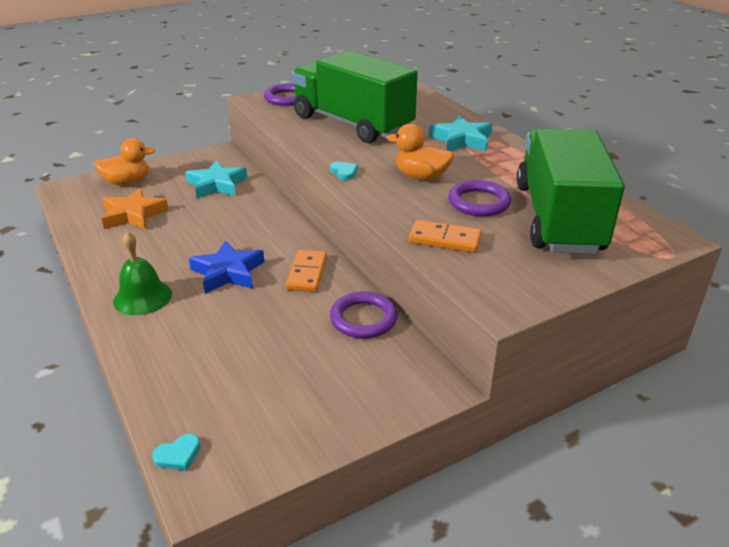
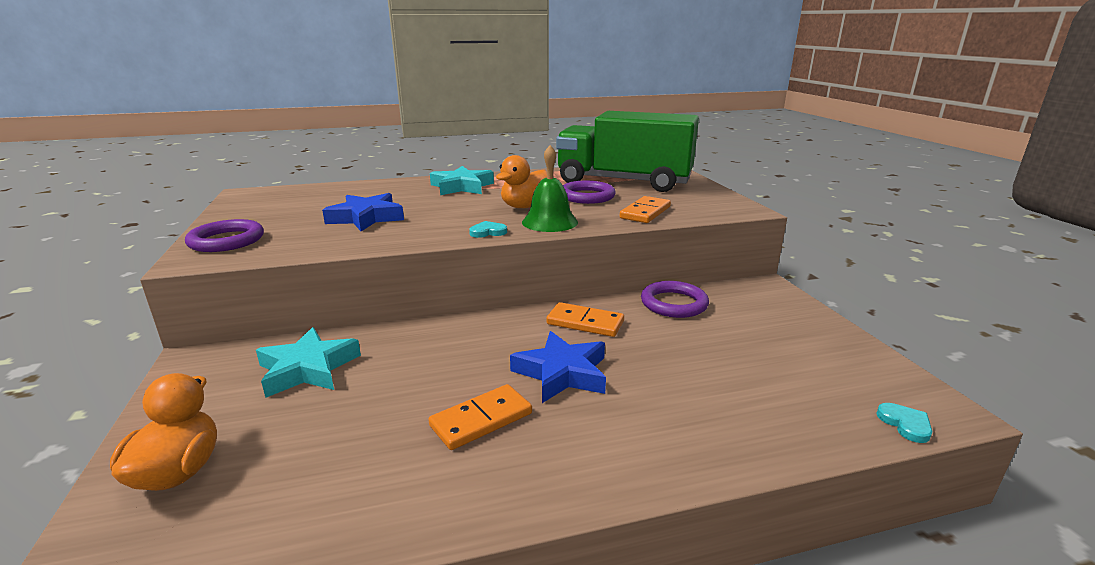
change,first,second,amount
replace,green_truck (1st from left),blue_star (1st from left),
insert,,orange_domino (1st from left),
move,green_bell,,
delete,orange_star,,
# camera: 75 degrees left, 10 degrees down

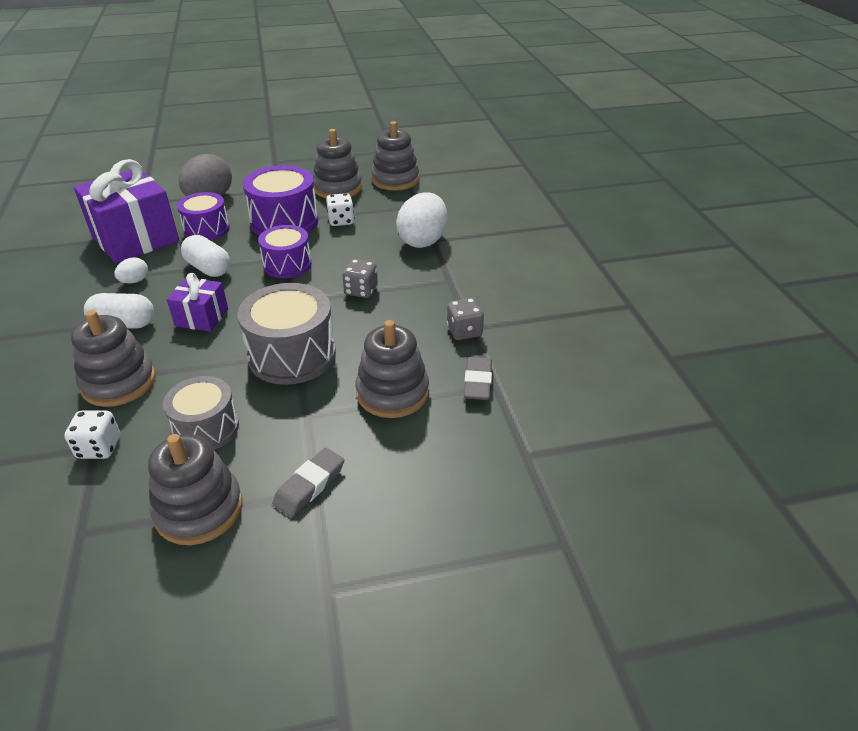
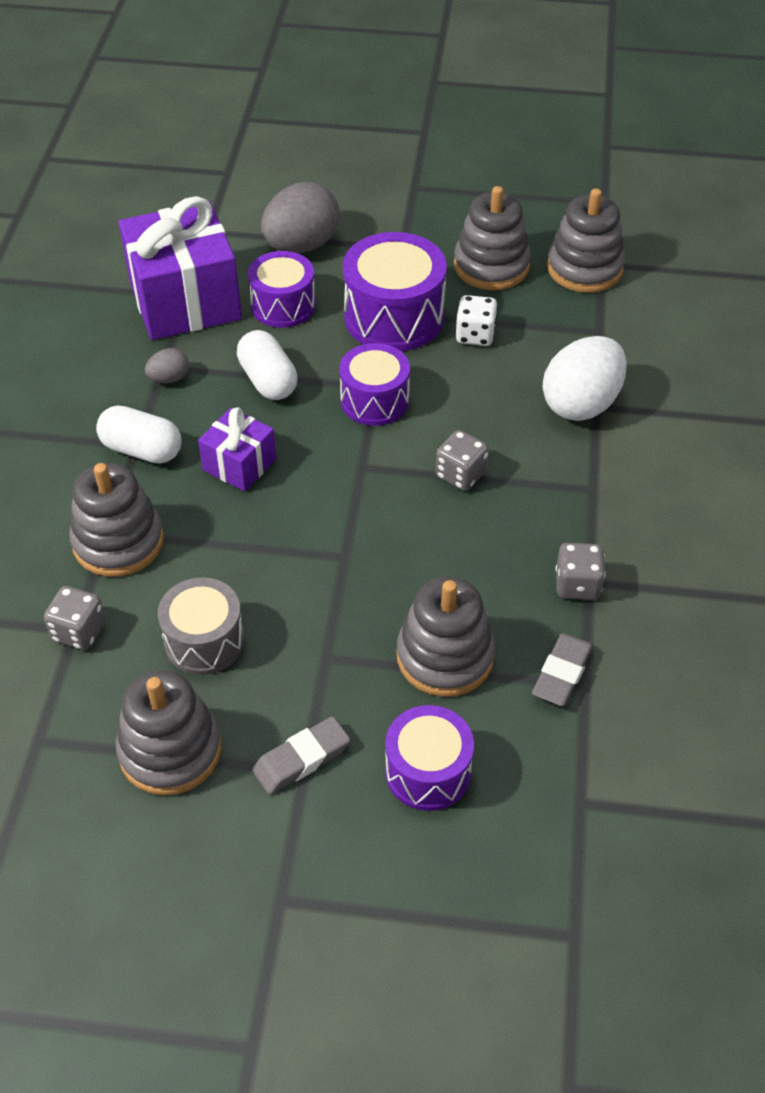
change,first,second,amount
recolor,white_dice (1st from left),grey_dice (1st from left),
recolor,white_egg (1st from left),grey_egg (1st from left),
insert,,purple_drum (4th from left),
delete,grey_drum (2nd from left),,
# camera: 20 degrees right, 10 degrees up

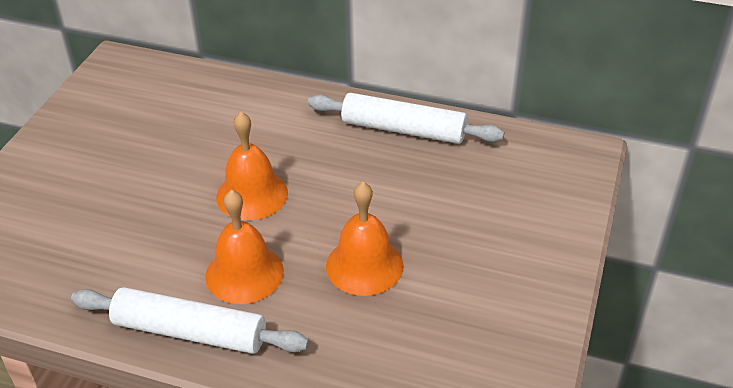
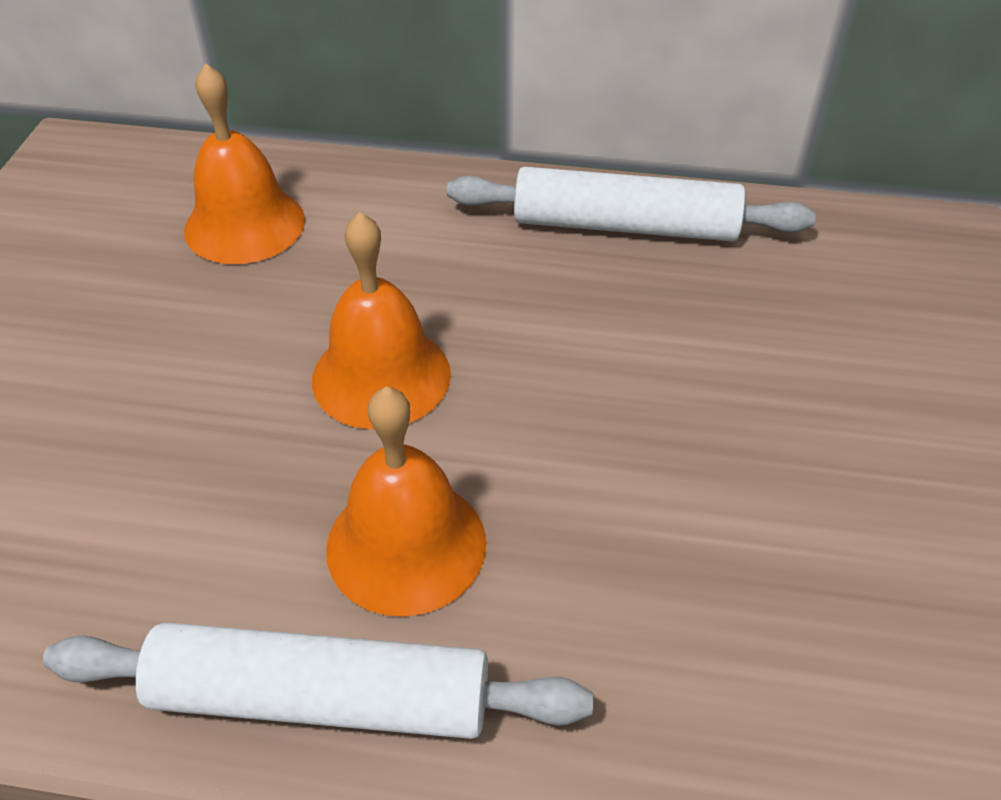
change,first,second,amount
move,orange_bell (3rd from left in the first image),orange_bell (1st from left),
# camera: 10 degrees left, 5 degrees up

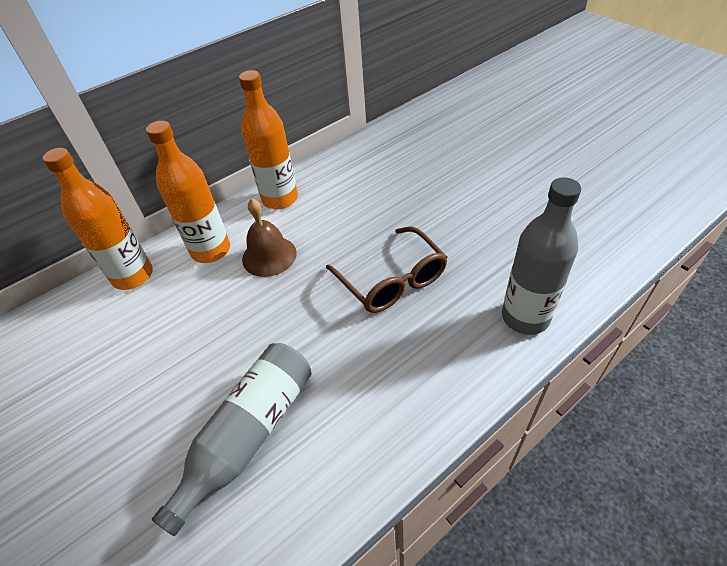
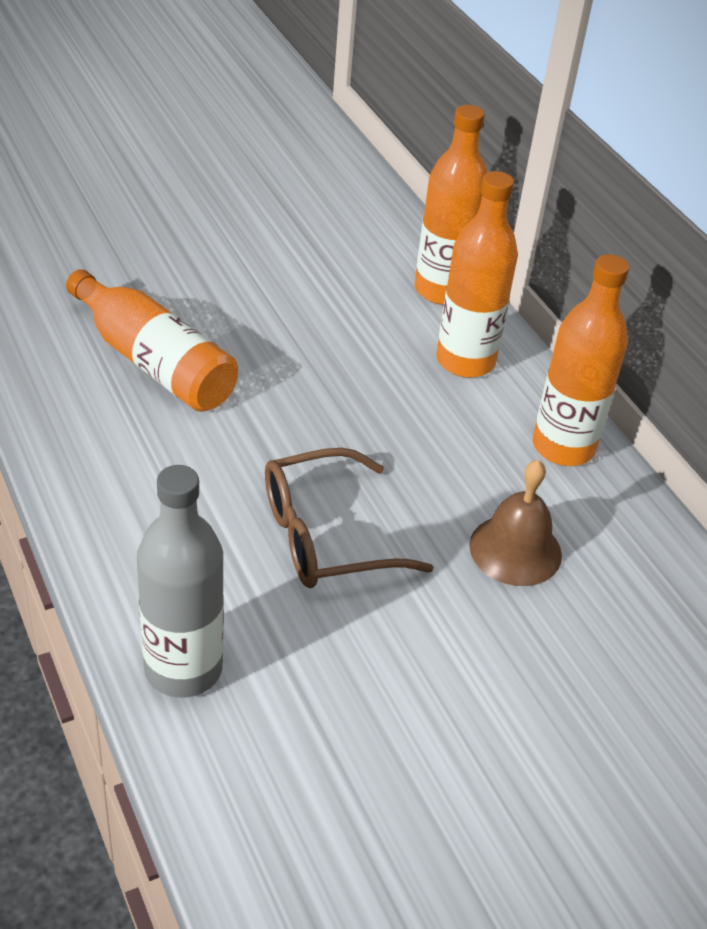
change,first,second,amount
recolor,grey_bottle (1st from left),orange_bottle (1st from left),
move,brown_bell,,
# camera: 95 degrees right, 5 degrees down

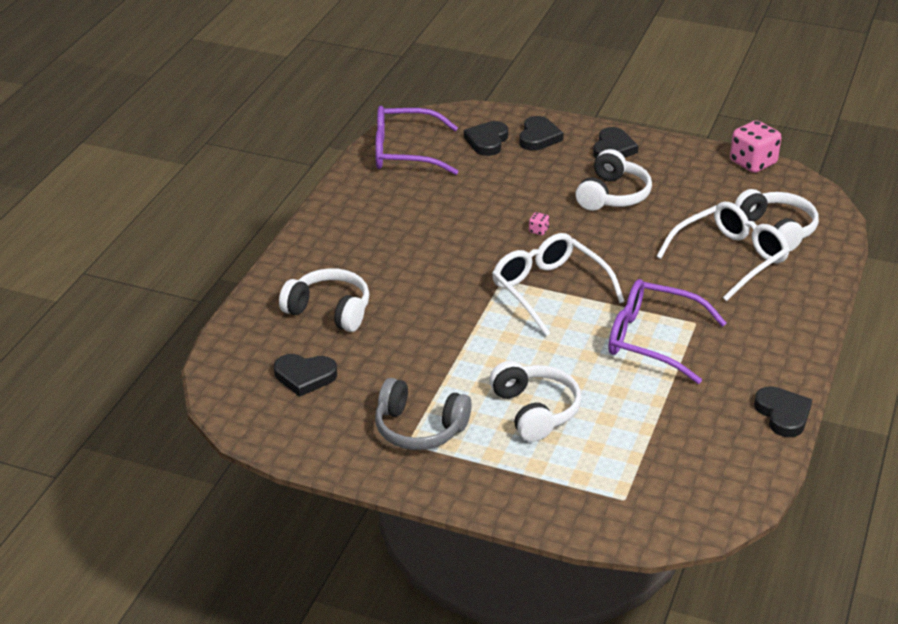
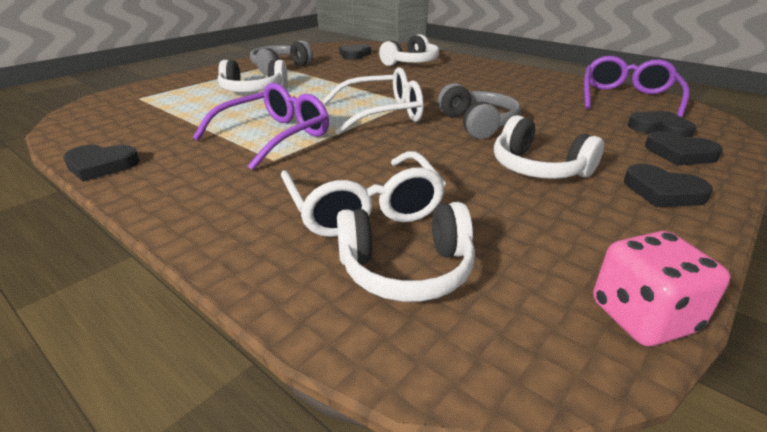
change,first,second,amount
replace,pink_dice (1st from left),grey_headphones (2nd from left),
# camera: 110 degrees right, 5 degrees down

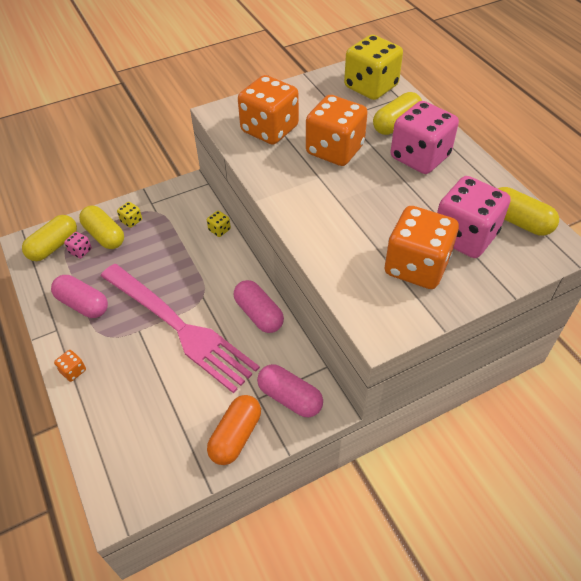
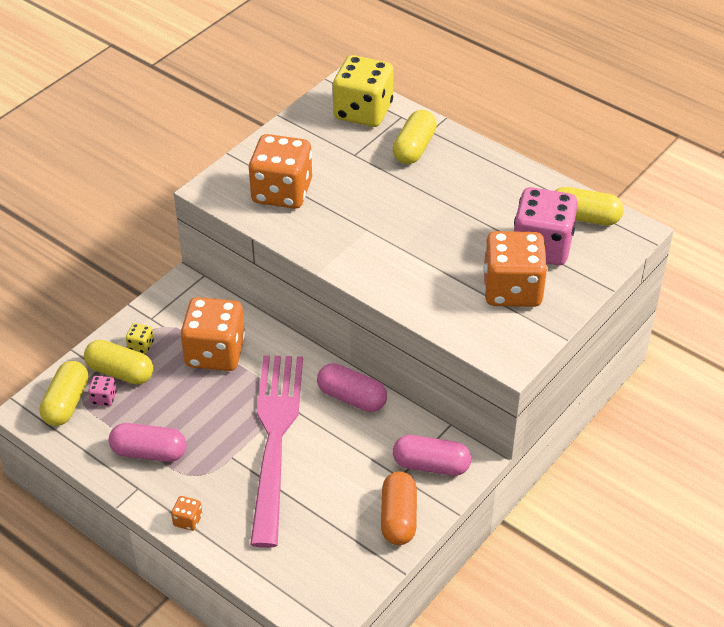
change,first,second,amount
move,orange_dice (3rd from left in the first image),orange_dice (2nd from left),
rotate,pink_fork,,105 degrees counterclockwise
delete,yellow_dice (2nd from left),,
delete,pink_dice (2nd from left),,
# camera: 25 degrees left, 5 degrees down

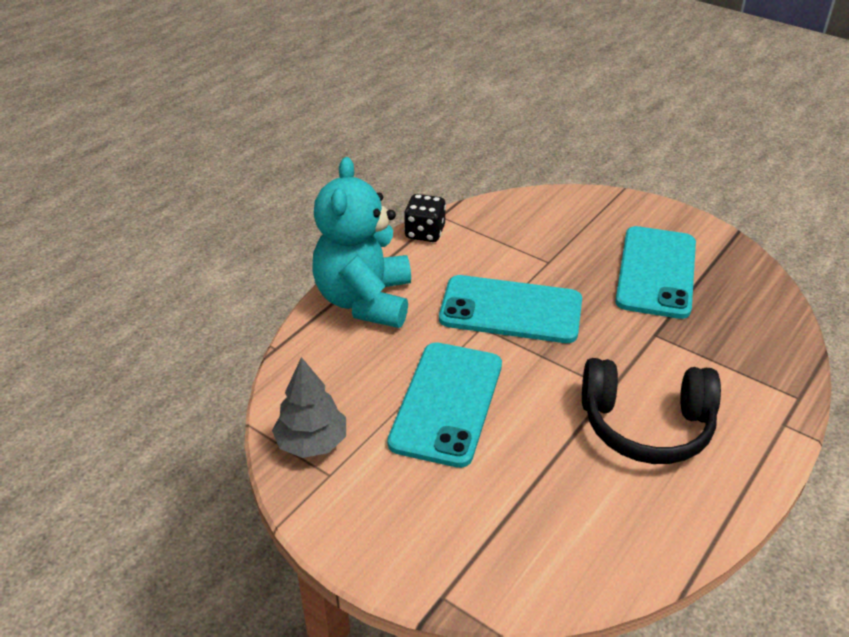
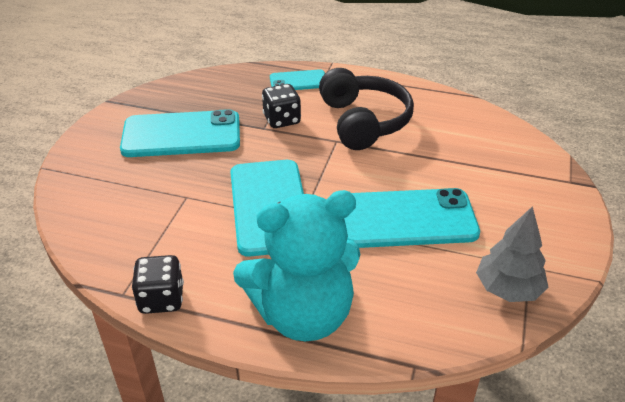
change,first,second,amount
insert,,black_dice (2nd from left),
insert,,turquoise_phone (3rd from left),
# camera: 110 degrees left, 0 degrees up

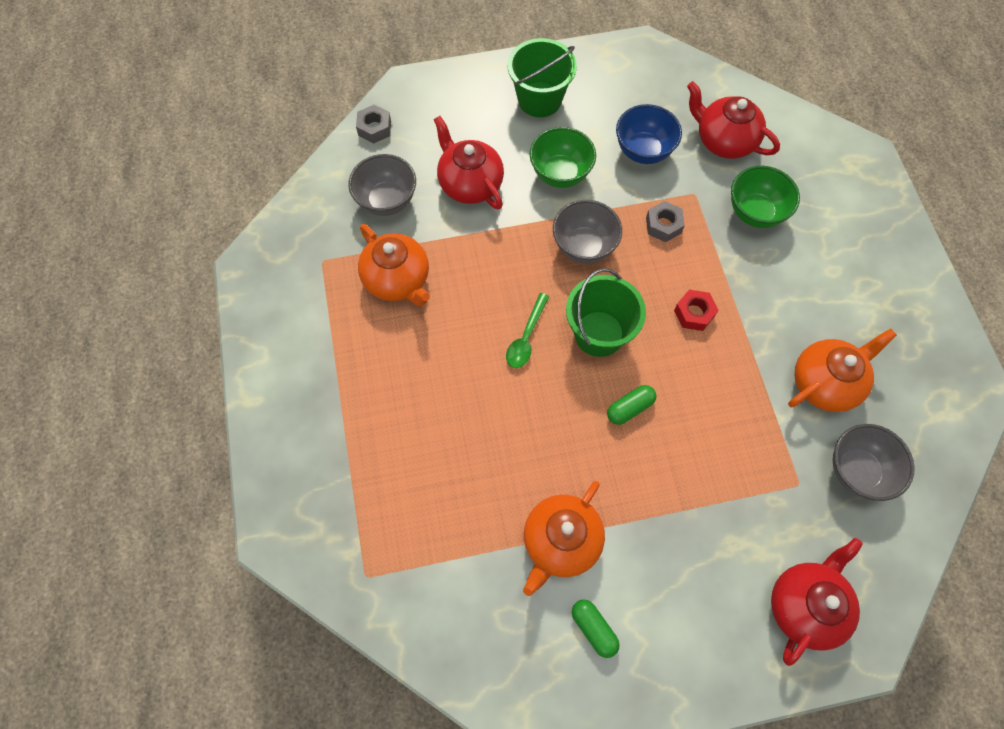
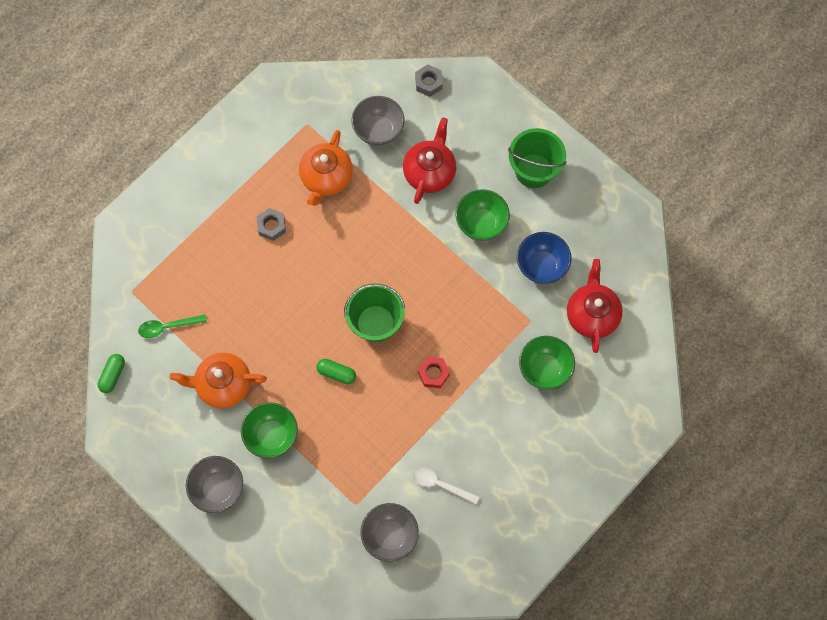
change,first,second,amount
move,green_capsule (1st from left),,
move,green_spoon,,
move,grey_bowl (2nd from left in the first image),grey_bowl (1st from left),
insert,,green_bowl (1st from left),
move,grey_nut (2nd from left in the first image),grey_nut (1st from left),
replace,orange_teapot (3rd from left),white_spoon,
delete,red_teapot (3rd from left),,
# camera: 55 degrees right, 5 degrees up

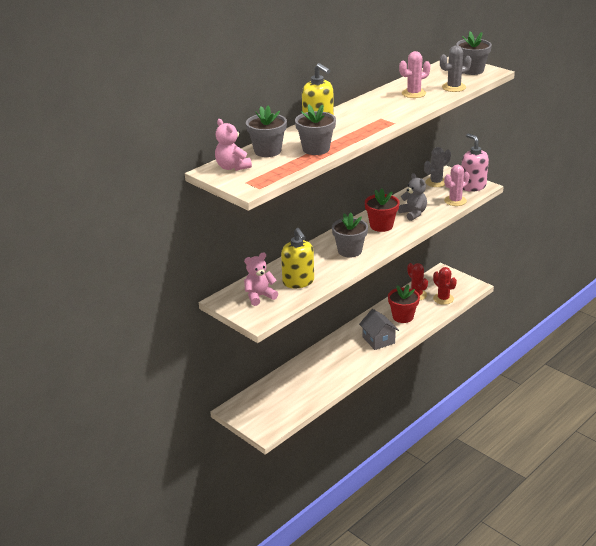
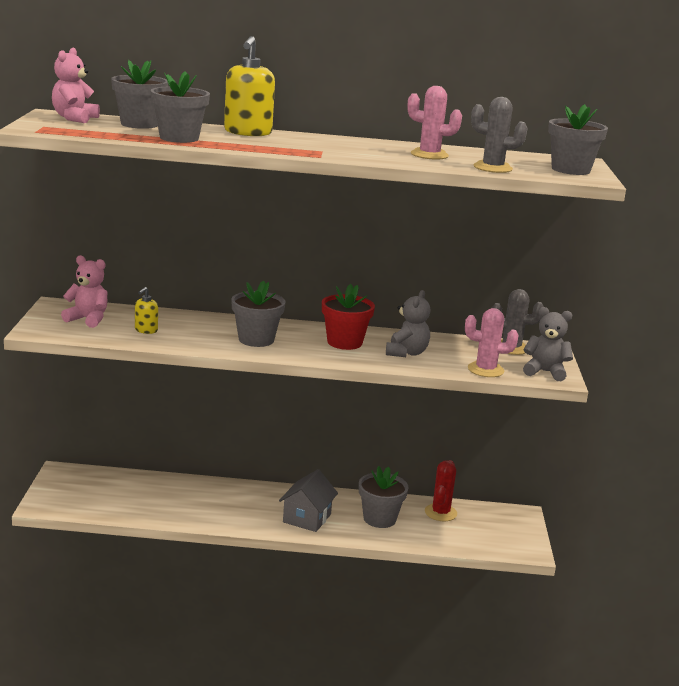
change,first,second,amount
resize,yellow_soap_dispenser (1st from left),,x0.52
recolor,red_flower_pot (2nd from left),grey_flower_pot (4th from left),
replace,pink_soap_dispenser,grey_teddy_bear (2nd from left),
delete,red_cactus (2nd from left),,
# camera: 45 degrees right, 10 degrees down

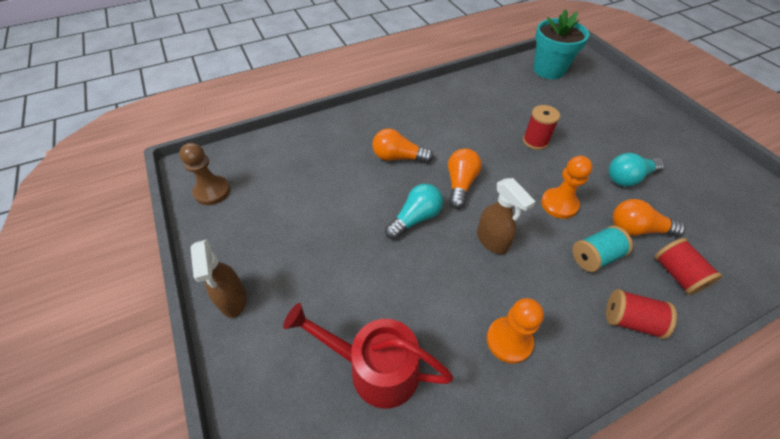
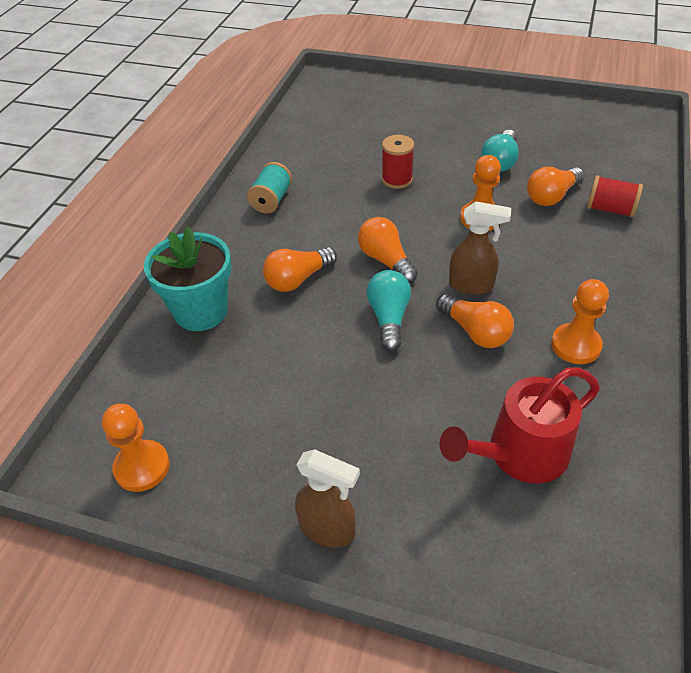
change,first,second,amount
recolor,brown_pawn,orange_pawn (1st from left),
move,turquoise_flower_pot,,
move,turquoise_spool,,
insert,,orange_light_bulb (3rd from left),
delete,red_spool (2nd from left),,
# camera: 45 degrees left, 5 degrees down

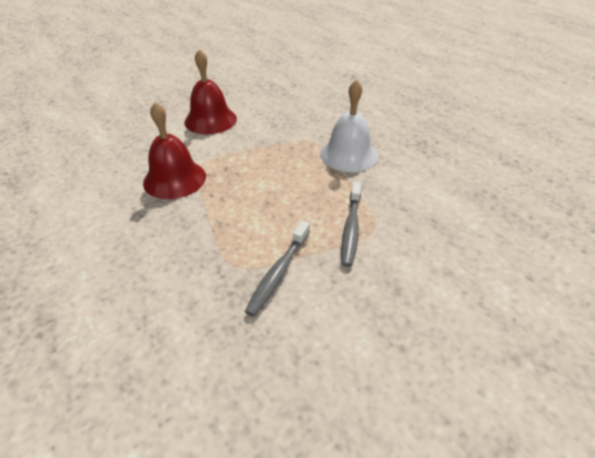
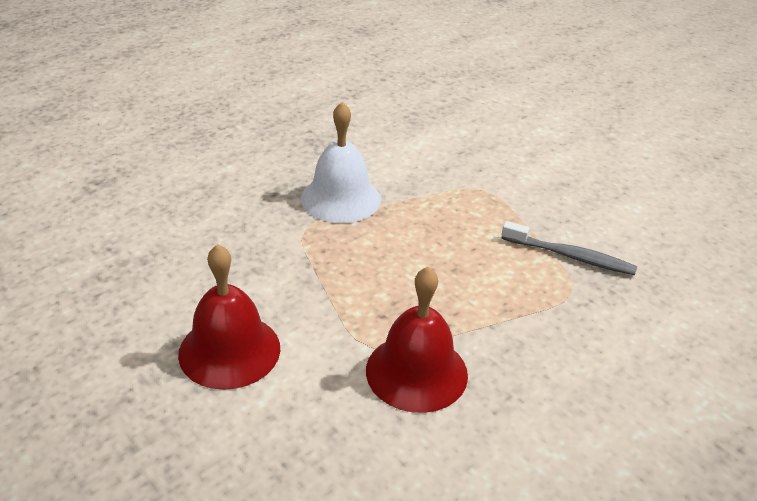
change,first,second,amount
delete,grey_toothbrush (2nd from left),,
# camera: 95 degrees left, 5 degrees down

